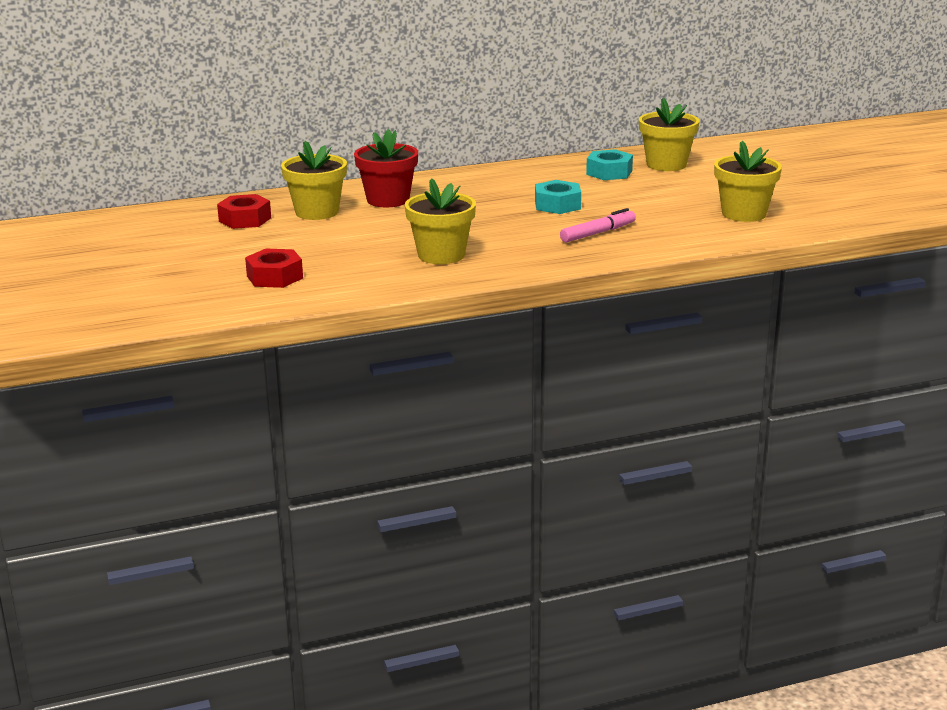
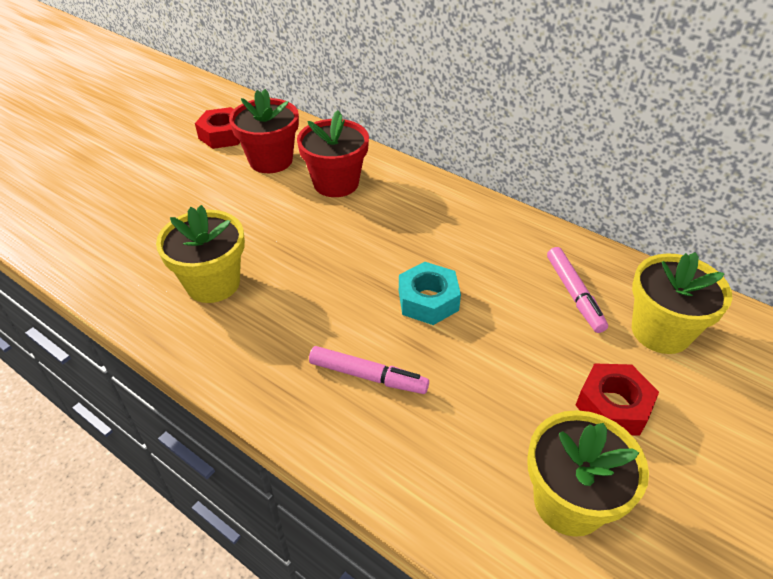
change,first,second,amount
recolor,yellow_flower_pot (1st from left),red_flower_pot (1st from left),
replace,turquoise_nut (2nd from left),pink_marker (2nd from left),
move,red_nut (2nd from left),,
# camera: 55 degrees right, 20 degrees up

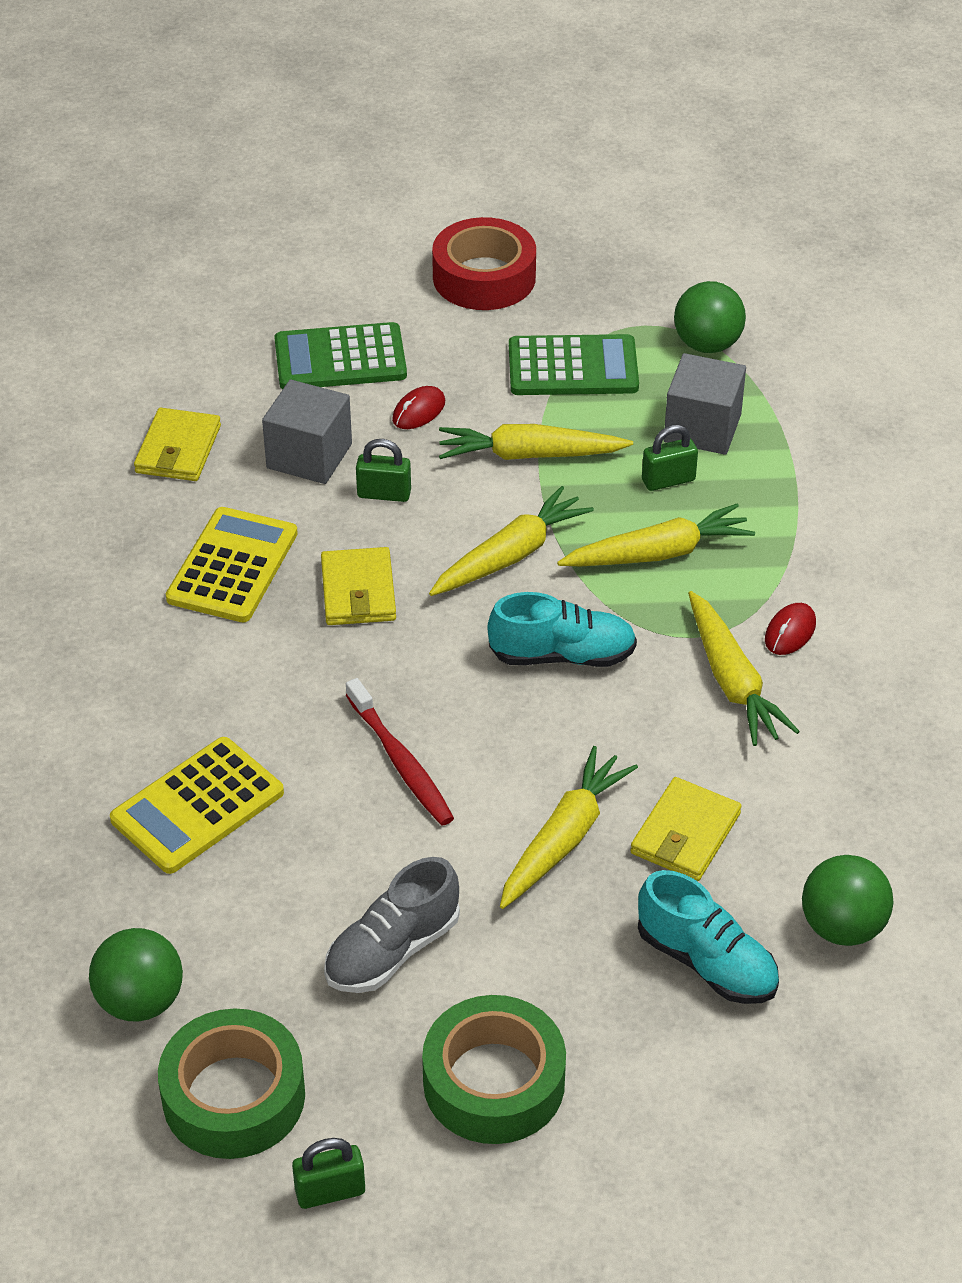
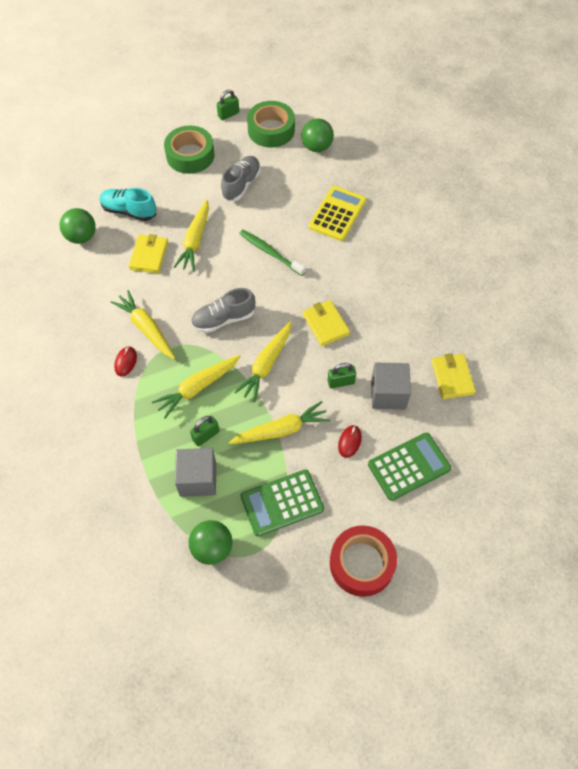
change,first,second,amount
recolor,turquoise_shoe (1st from left),grey_shoe (1st from left),
recolor,red_toothbrush,green_toothbrush,
delete,yellow_calculator (2nd from left),,
# camera: 160 degrees right, 15 degrees up

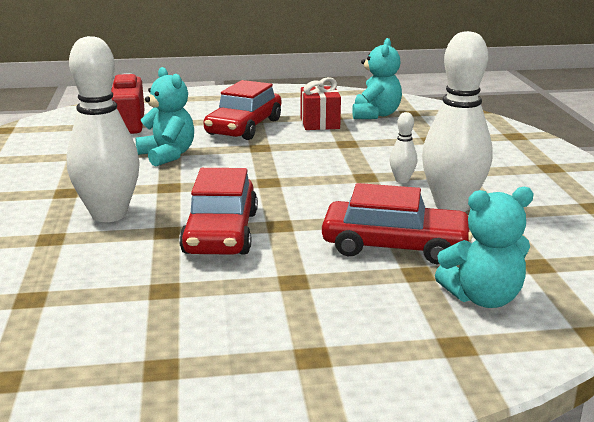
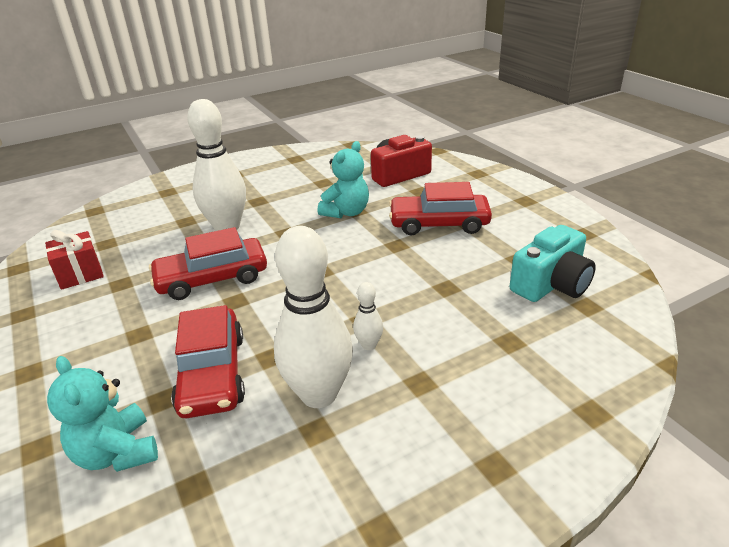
change,first,second,amount
move,red_gift,,
replace,turquoise_teddy_bear (2nd from left),turquoise_camera,
# camera: 70 degrees right, 10 degrees up

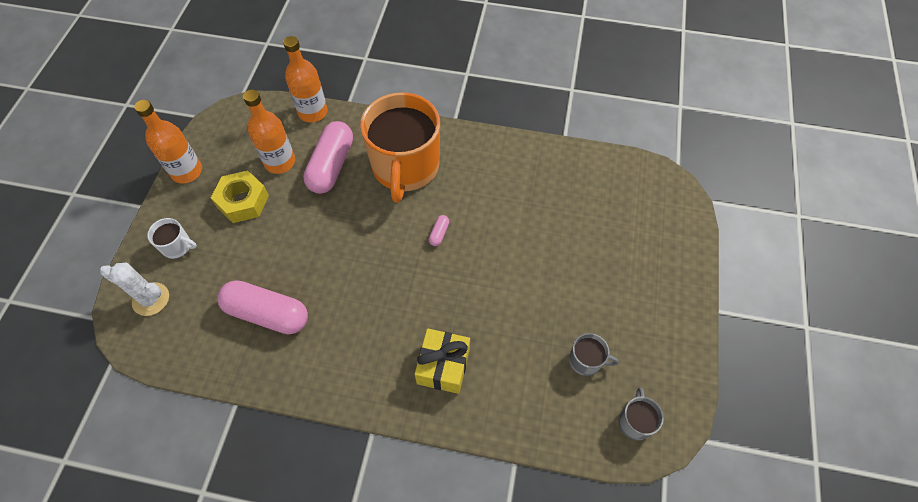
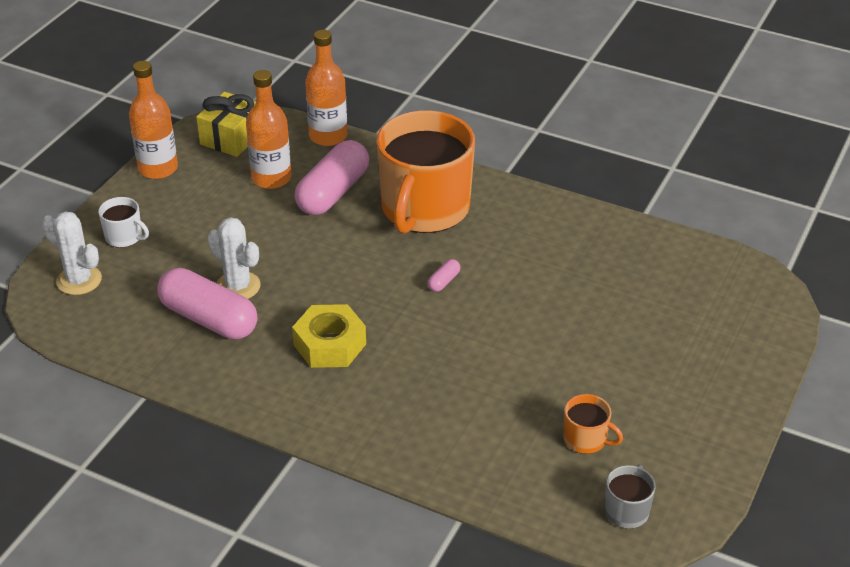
change,first,second,amount
move,yellow_gift,,
insert,,white_cactus (2nd from left),
move,yellow_nut,,
recolor,grey_mug (1st from left),orange_mug (2nd from left),
# camera: 15 degrees right, 20 degrees down

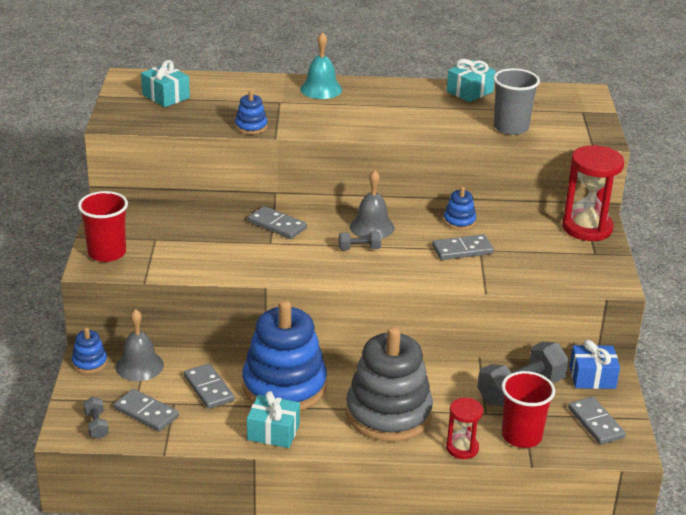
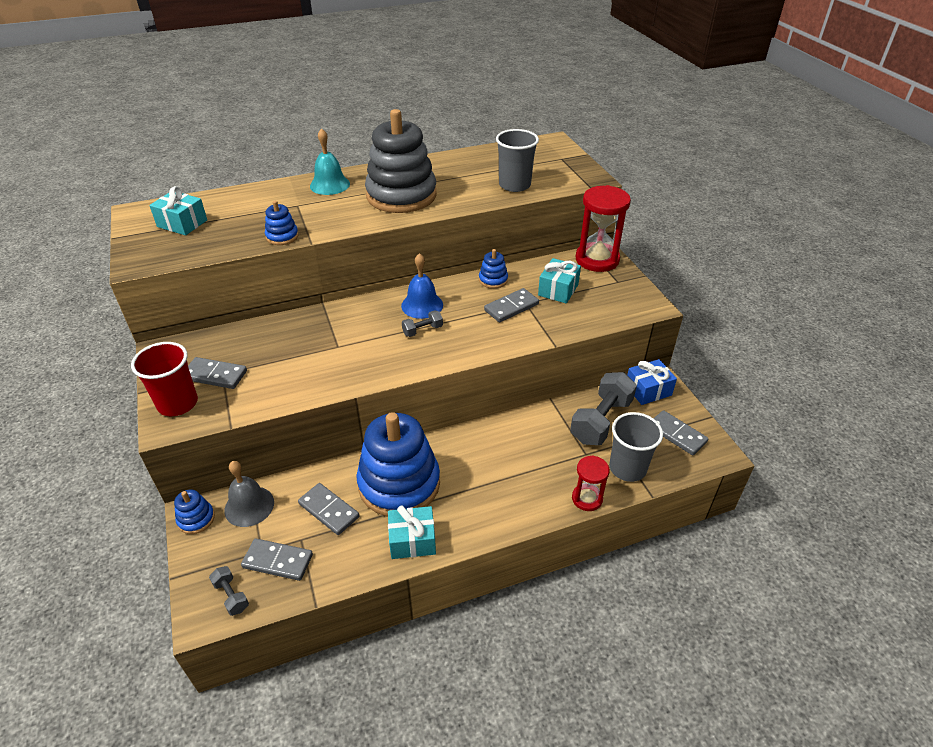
change,first,second,amount
move,grey_domino (3rd from left in the first image),grey_domino (1st from left),
move,grey_stacking_toy,,
recolor,grey_bell (2nd from left),blue_bell,
move,turquoise_gift (3rd from left),,
recolor,red_cup (2nd from left),grey_cup (2nd from left),
# camera: 20 degrees left, 10 degrees up

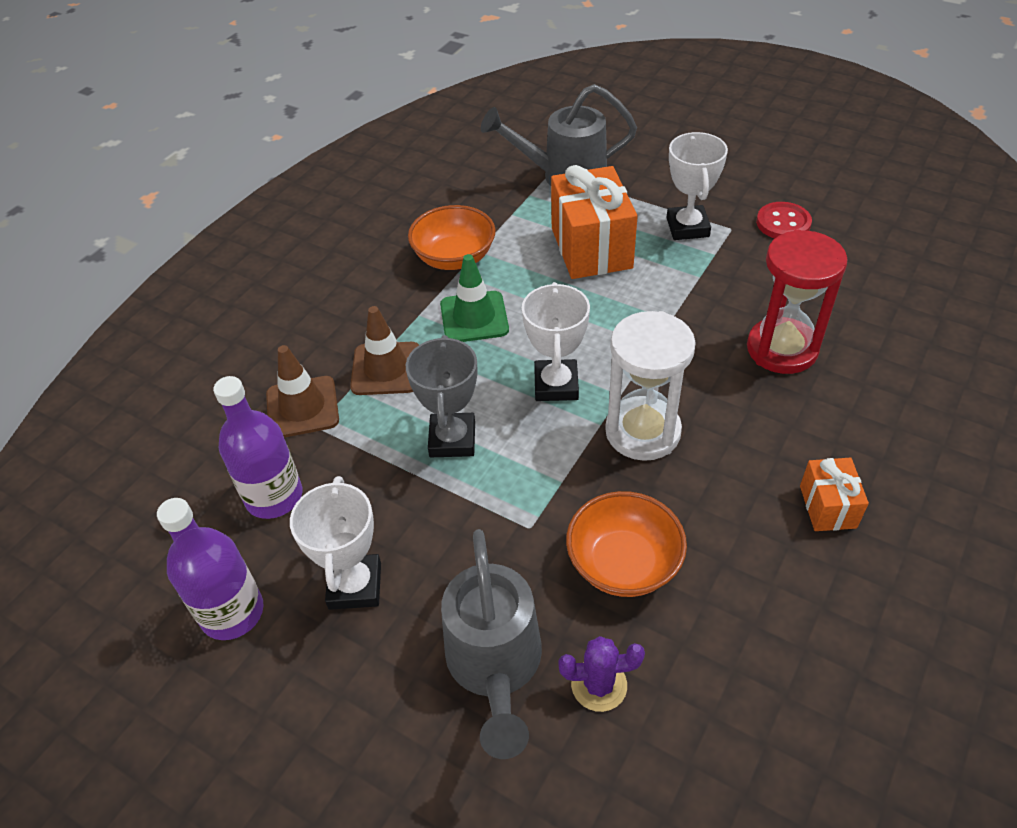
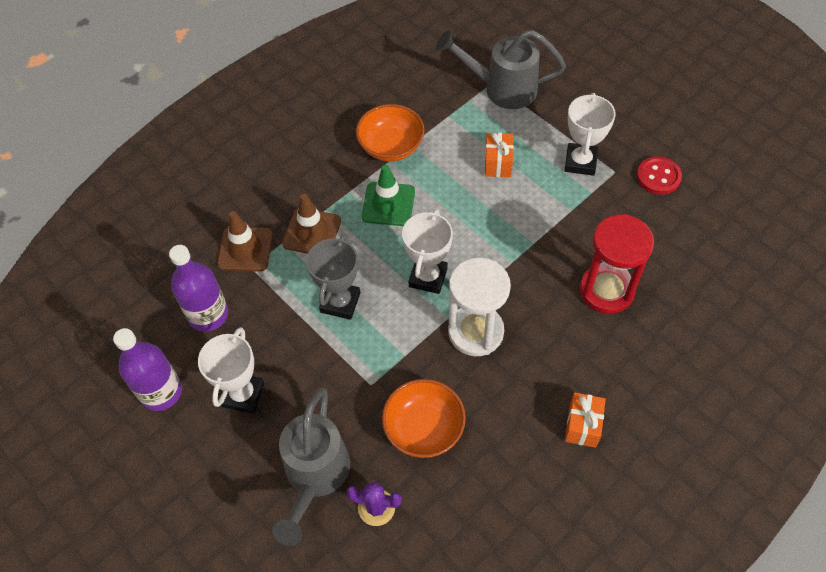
change,first,second,amount
resize,orange_gift (1st from left),,x0.52
# camera: 15 degrees right, 10 degrees up

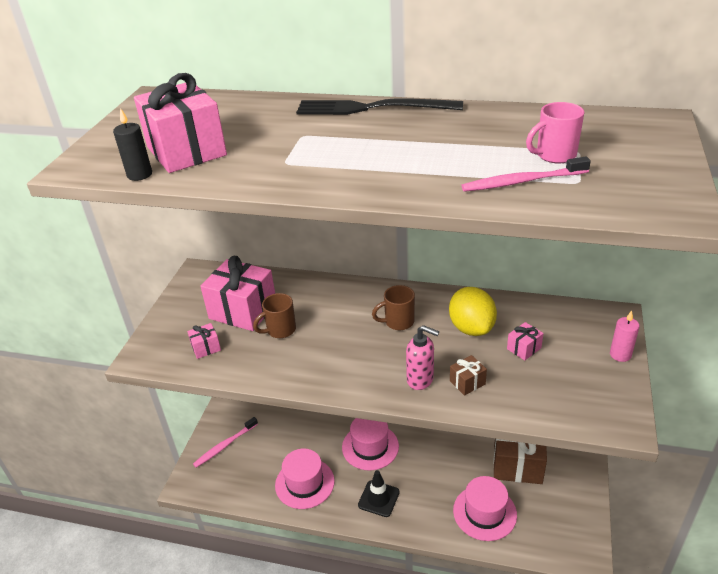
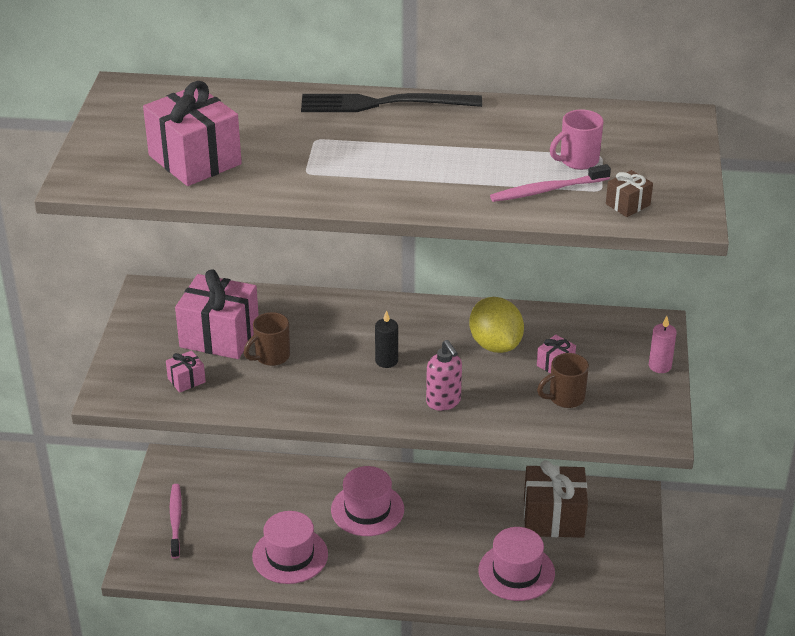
change,first,second,amount
rotate,pink_toothbrush (1st from left),,135 degrees clockwise
move,black_candle,,
rotate,pink_soap_dispenser,,45 degrees clockwise
move,brown_mug (2nd from left),,
move,brown_gift (1st from left in the first image),brown_gift (2nd from left),
delete,black_traffic_cone,,
# camera: 10 degrees left, 0 degrees up

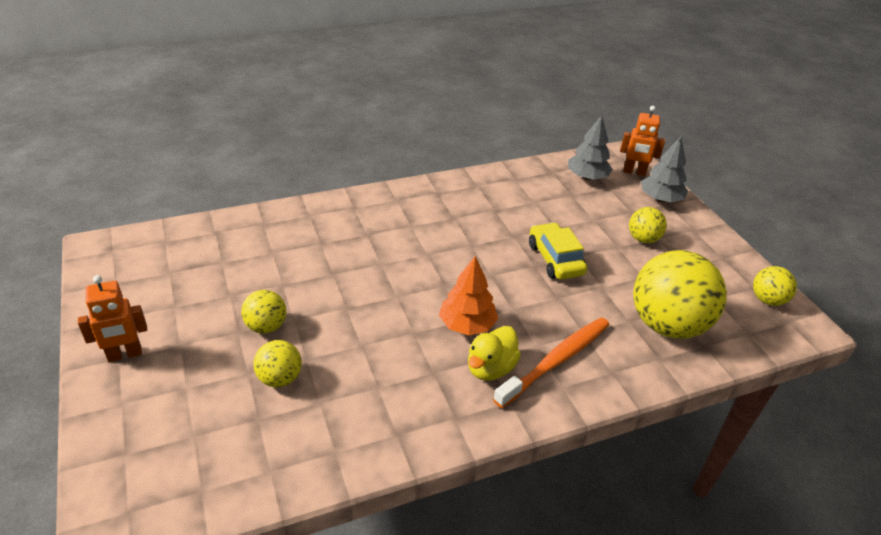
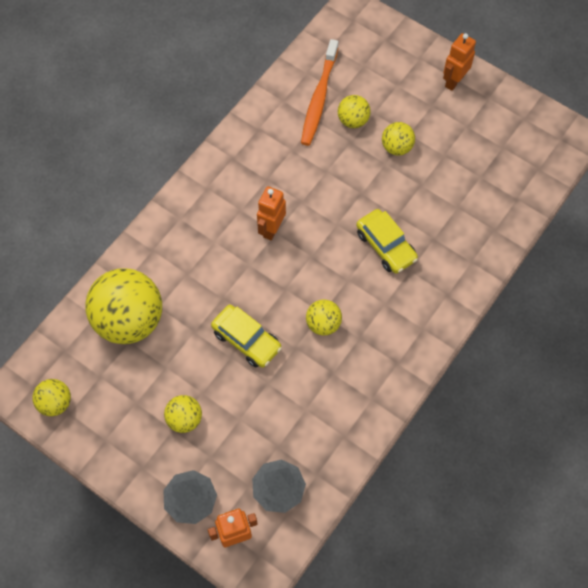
change,first,second,amount
replace,orange_tree,orange_robot (2nd from left),
move,orange_toothbrush,,
insert,,yellow_ball (4th from left),
insert,,yellow_car (2nd from left),
delete,yellow_duck,,
# camera: 150 degrees right, 25 degrees up

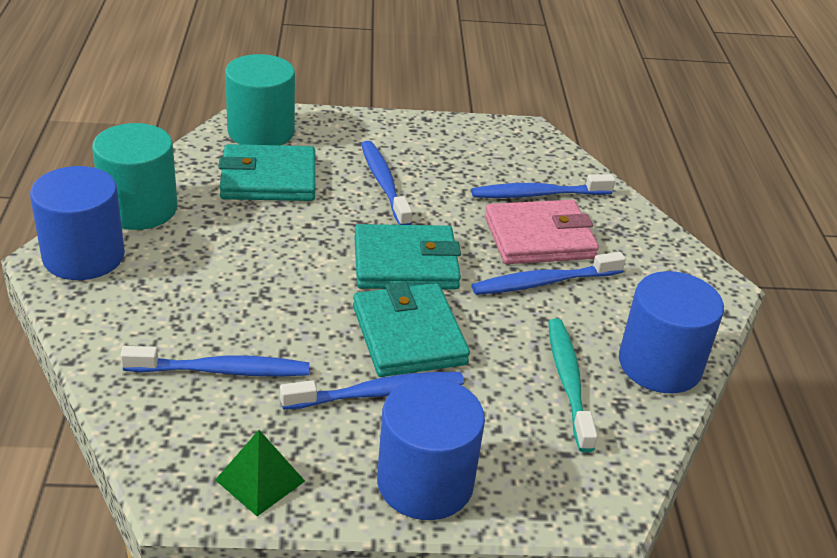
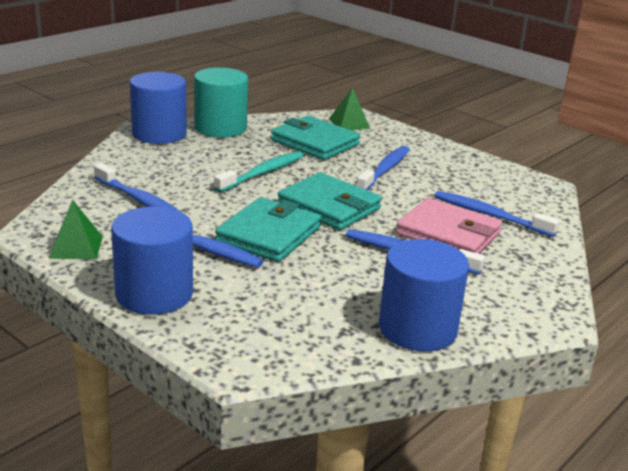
change,first,second,amount
move,turquoise_toothbrush,,
replace,turquoise_cylinder (2nd from left),green_pyramid (2nd from left),
# camera: 45 degrees right, 10 degrees down

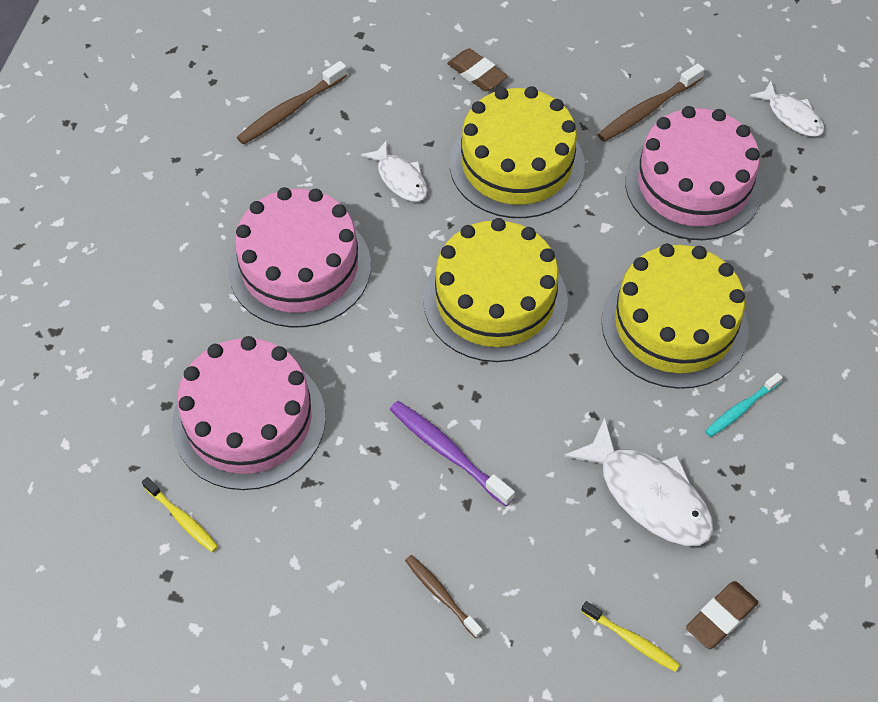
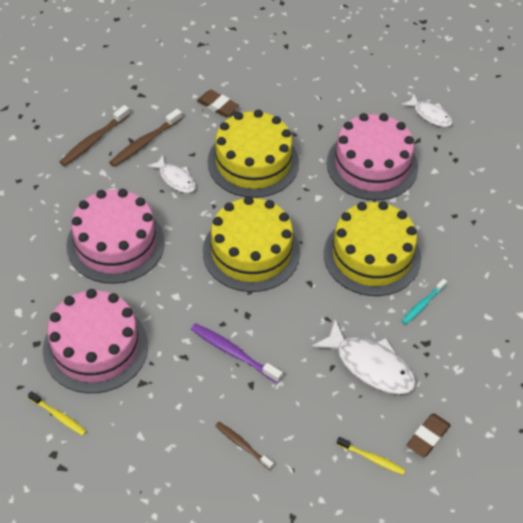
change,first,second,amount
move,brown_toothbrush (3rd from left in the first image),brown_toothbrush (2nd from left),
# camera: 10 degrees left, 5 degrees down

